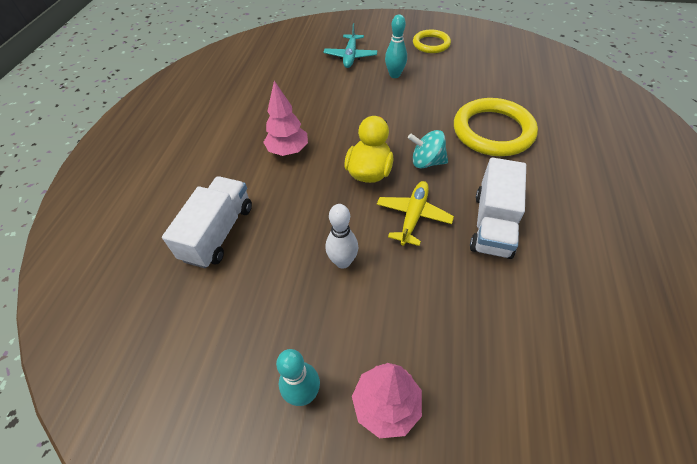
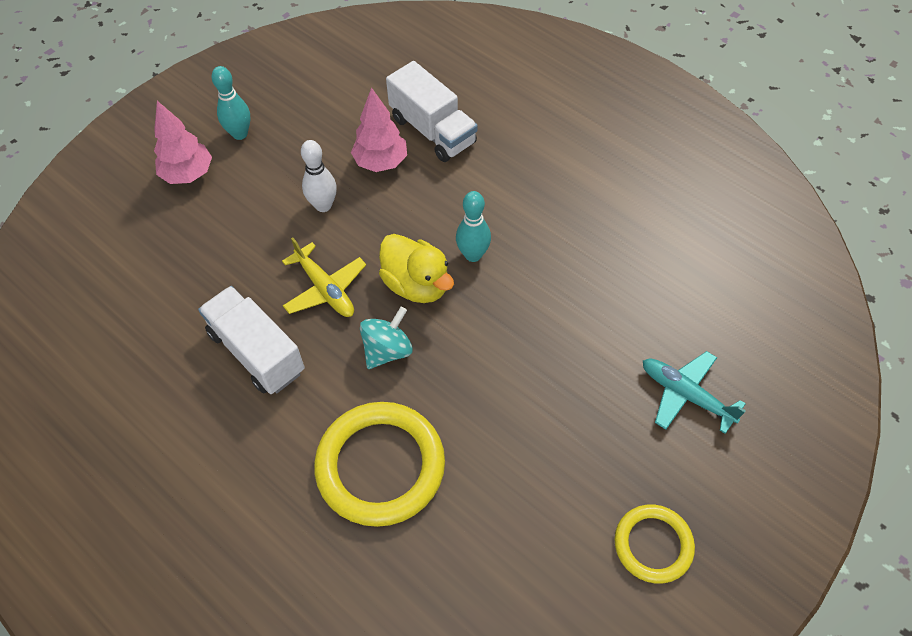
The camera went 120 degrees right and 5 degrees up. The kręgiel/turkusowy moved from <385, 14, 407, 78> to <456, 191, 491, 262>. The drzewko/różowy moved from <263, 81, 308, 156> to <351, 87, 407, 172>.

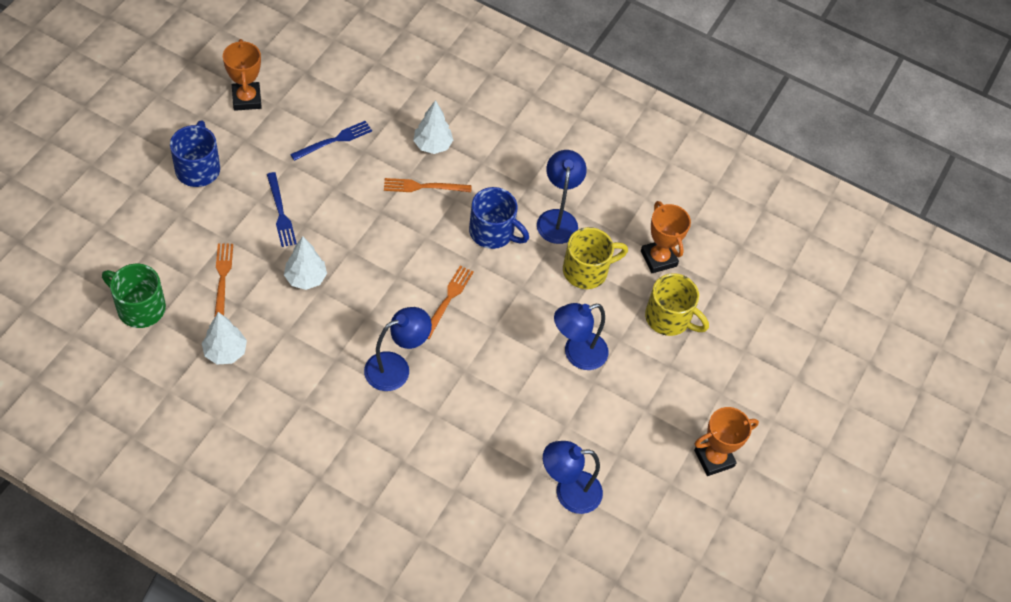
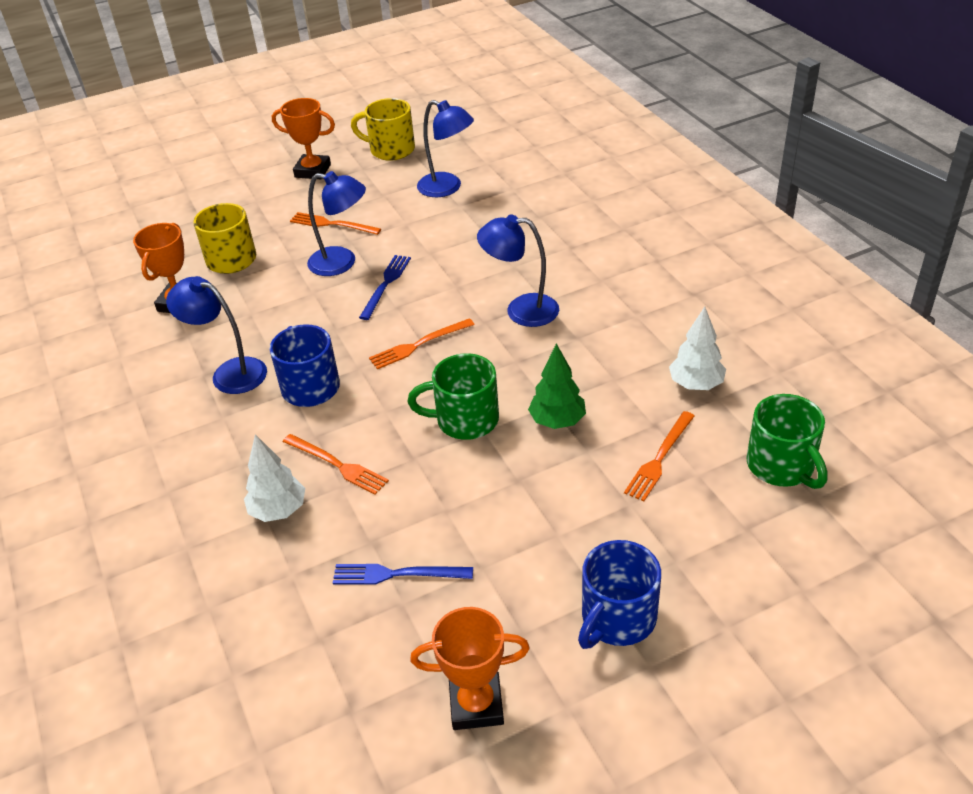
The camera went 135 degrees left and 15 degrees down. The puchar/pomarańczowy at <223, 39, 262, 111> turned 60 degrees clockwise. The lampka/niebieski at <537, 150, 587, 244> turned 75 degrees clockwise. The widelec/niebieski moved from <267, 172, 297, 247> to <359, 255, 411, 320>. The kubek/żółty moved from <563, 227, 628, 289> to <351, 98, 415, 161>. The drzewko/biały at <284, 236, 327, 290> became the drzewko/zielony at <528, 343, 586, 429>. The widelec/pomarańczowy at <290, 212, 381, 235> appeared. The kubek/zielony at <408, 353, 499, 440> appeared.

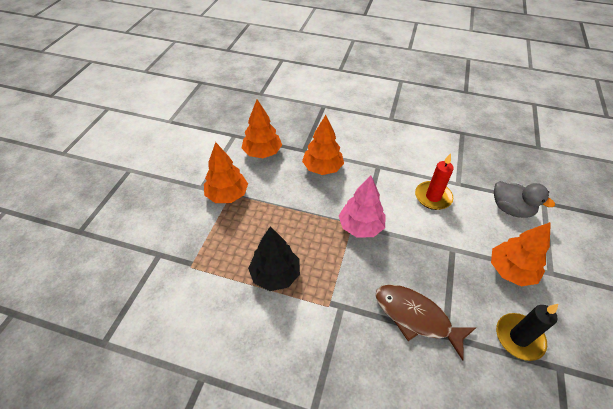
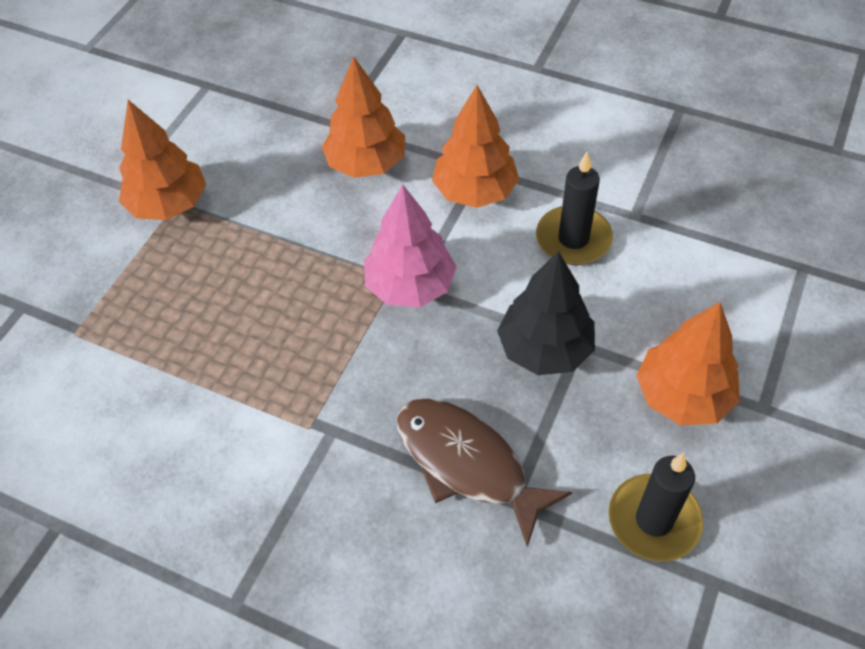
The camera went 10 degrees right and 5 degrees up. The drzewko/pomarańczowy moved from <242, 100, 282, 158> to <432, 85, 519, 208>. The świeca/czerwony at <415, 153, 454, 210> became the świeca/czarny at <536, 152, 613, 265>. The kaczka/szary at <494, 181, 555, 218> disappeared. The drzewko/czarny moved from <248, 226, 300, 291> to <497, 251, 595, 375>.

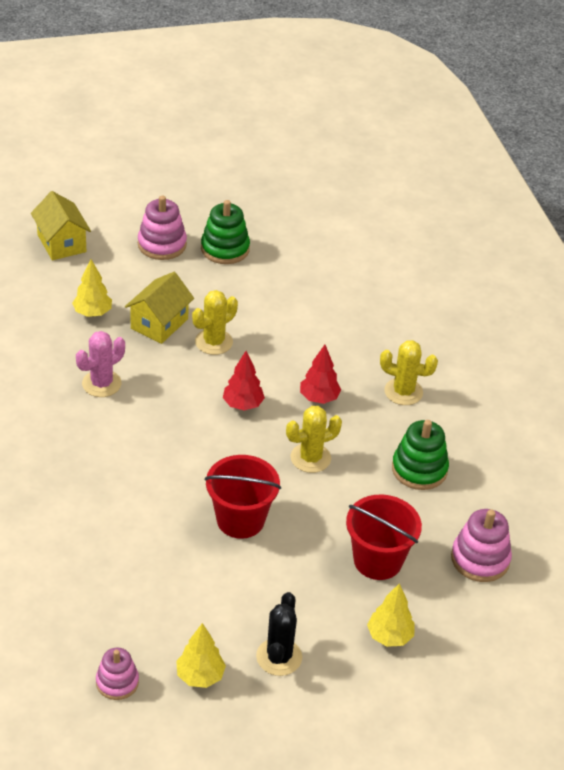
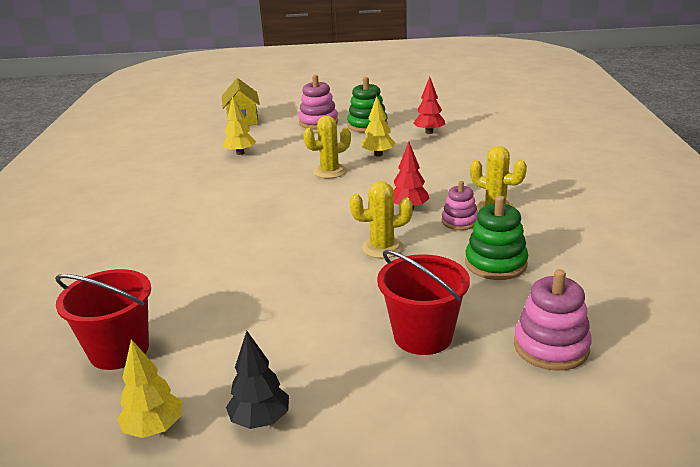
The camera went 20 degrees right and 15 degrees down. The domek/żółty at <125, 272, 194, 344> disappeared. The kaktus/różowy at <76, 331, 125, 397> disappeared. The drzewko/czerwony moved from <223, 351, 265, 410> to <413, 77, 445, 134>. The wiadro/czerwony moved from <205, 455, 281, 539> to <55, 269, 151, 370>. The drzewko/żółty moved from <367, 583, 414, 647> to <362, 96, 396, 156>. The kaktus/czarny at <256, 592, 302, 676> was replaced by the drzewko/czarny at <226, 331, 289, 429>. The zabawka nakładanka/różowy moved from <96, 647, 139, 700> to <442, 181, 478, 230>.

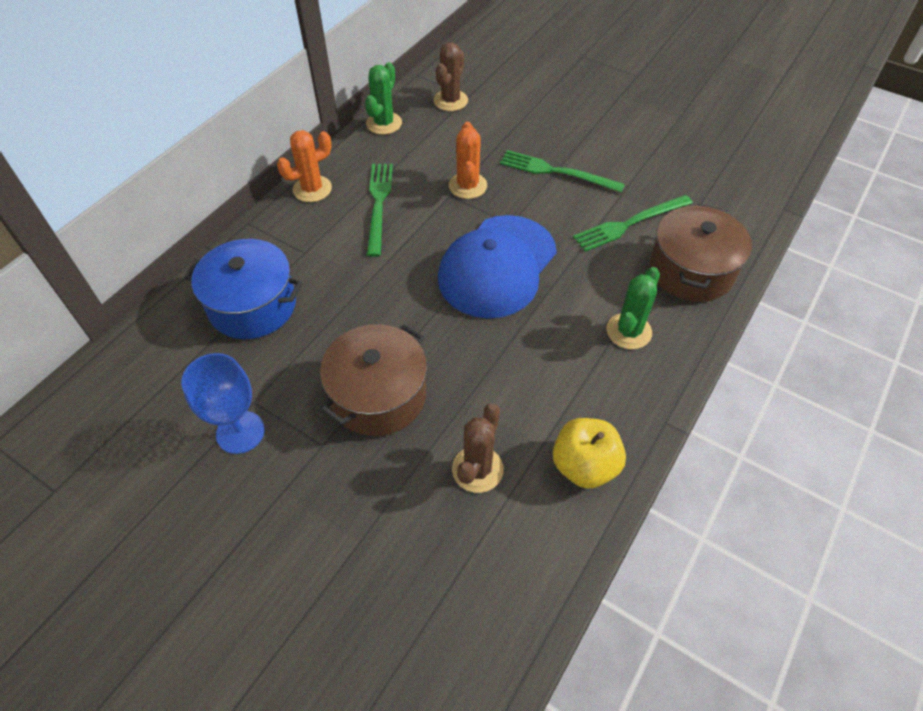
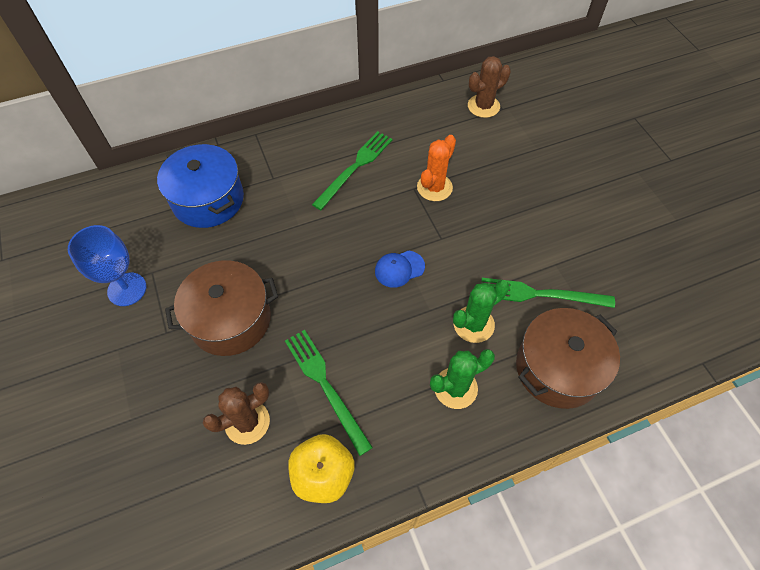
The camera went 35 degrees right and 5 degrees up. The kaktus/zielony moved from <365, 62, 402, 135> to <453, 280, 510, 343>. The kaktus/pomarańczowy at <277, 130, 332, 202> disappeared. The widelec/zielony moved from <500, 150, 625, 192> to <285, 330, 373, 456>. The czapka/niebieski at <438, 215, 557, 318> changed to 0.40 times the size.

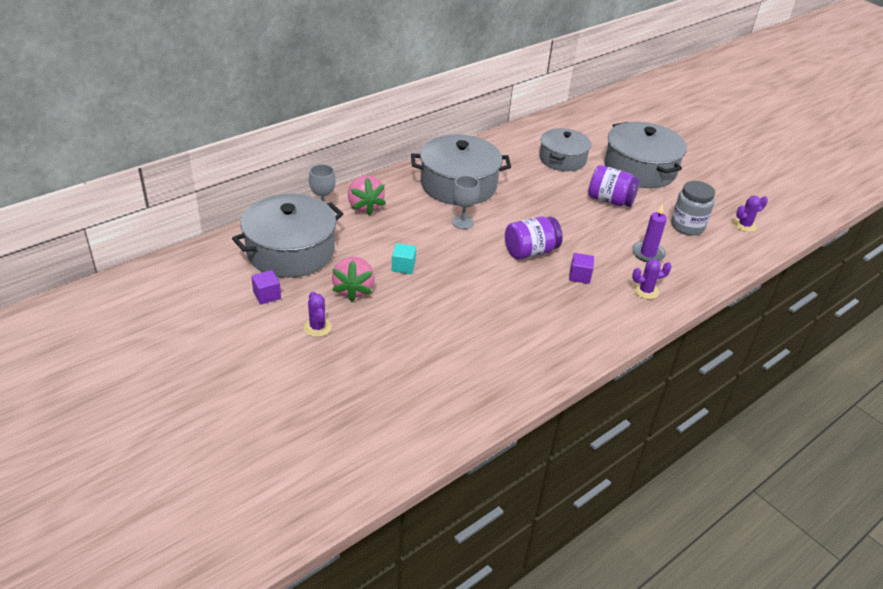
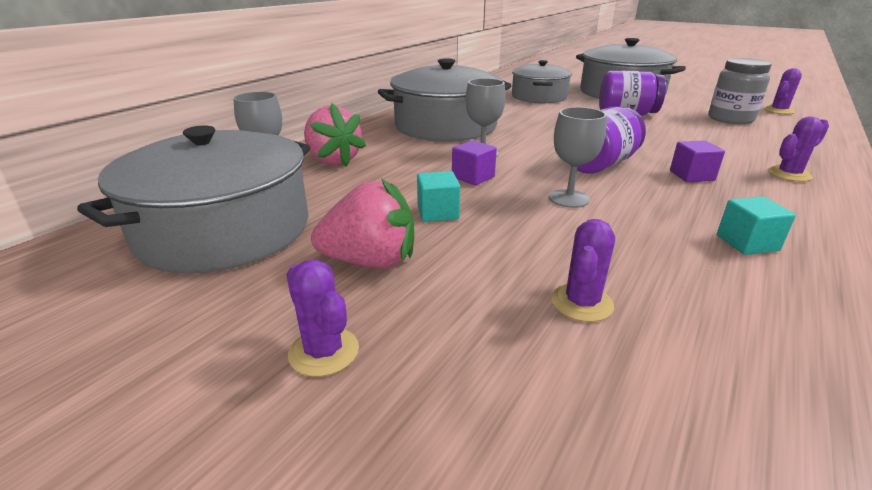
The camera went 15 degrees left and 10 degrees down. The świeca/fioletowy at <632, 204, 667, 262> disappeared. The truskawka/różowy at <332, 257, 375, 301> turned 75 degrees counterclockwise. The sześcian/fioletowy moved from <251, 270, 281, 304> to <452, 140, 497, 185>. The kielich/szary at <549, 107, 607, 208> appeared. The sześcian/turkusowy at <717, 196, 796, 255> appeared. The kaktus/fioletowy at <551, 219, 615, 322> appeared.

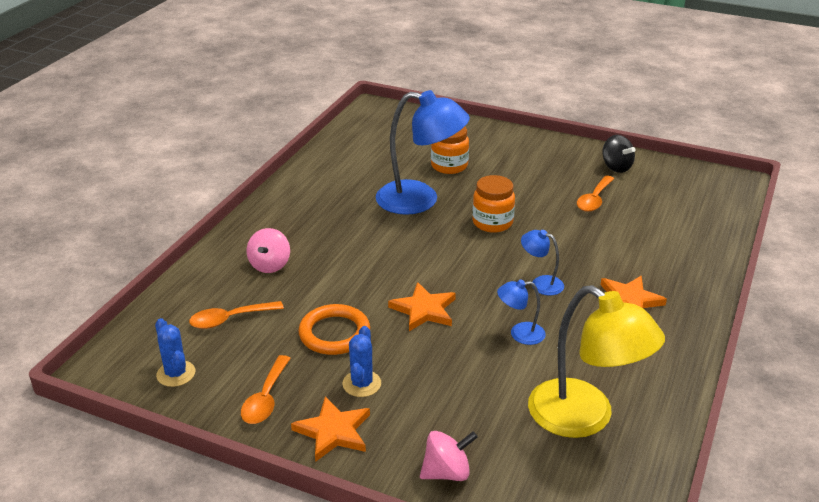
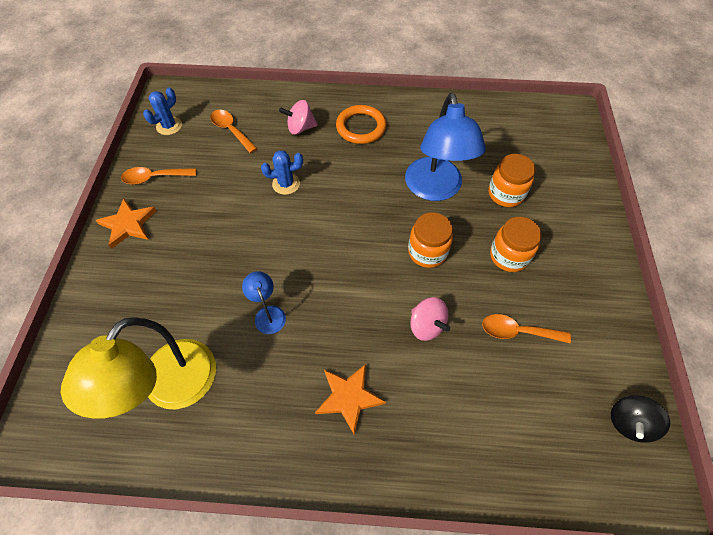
The camera went 70 degrees right and 25 degrees up. The bączek/czarny moved from <602, 135, 636, 173> to <611, 395, 670, 443>. The lampka/niebieski at <521, 230, 564, 296> disappeared. The gwiazda/pomarańczowy at <388, 282, 456, 331> disappeared. The pierścień/pomarańczowy moved from <298, 304, 370, 355> to <336, 105, 387, 144>. The kaktus/niebieski moved from <342, 326, 381, 397> to <261, 150, 303, 195>. The bączek/różowy moved from <420, 431, 478, 481> to <410, 297, 450, 341>. The słoik/pomarańczowy at <490, 217, 542, 272> appeared.

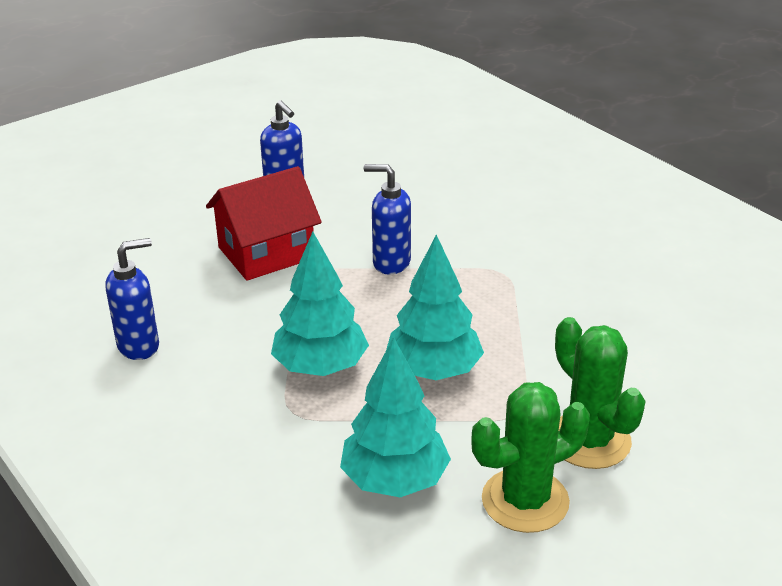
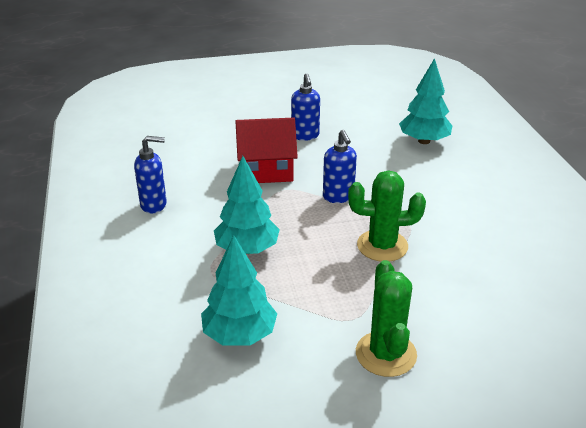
The camera went 25 degrees right and 0 degrees up. The dozownik mydła/niebieski at <364, 164, 411, 275> turned 150 degrees counterclockwise. The drzewko/turkusowy moved from <386, 234, 484, 380> to <399, 58, 452, 144>. The kaktus/zielony moved from <471, 382, 590, 533> to <348, 170, 426, 262>.

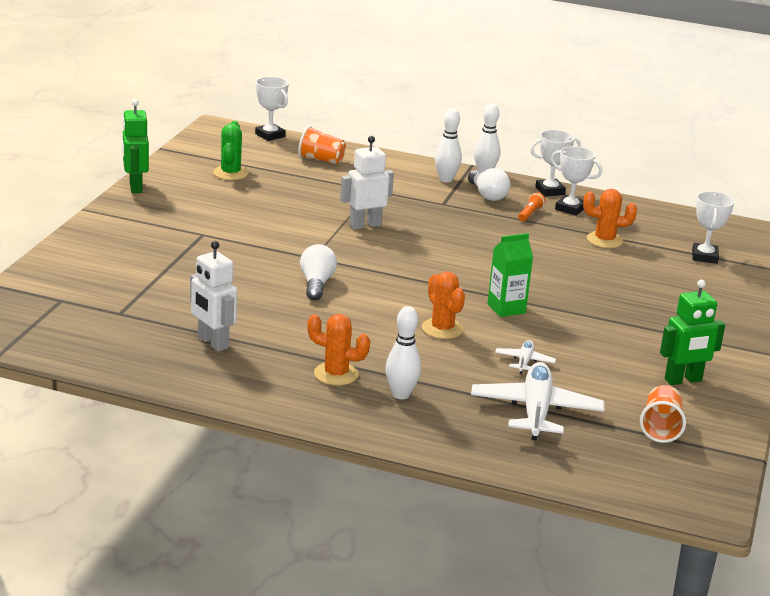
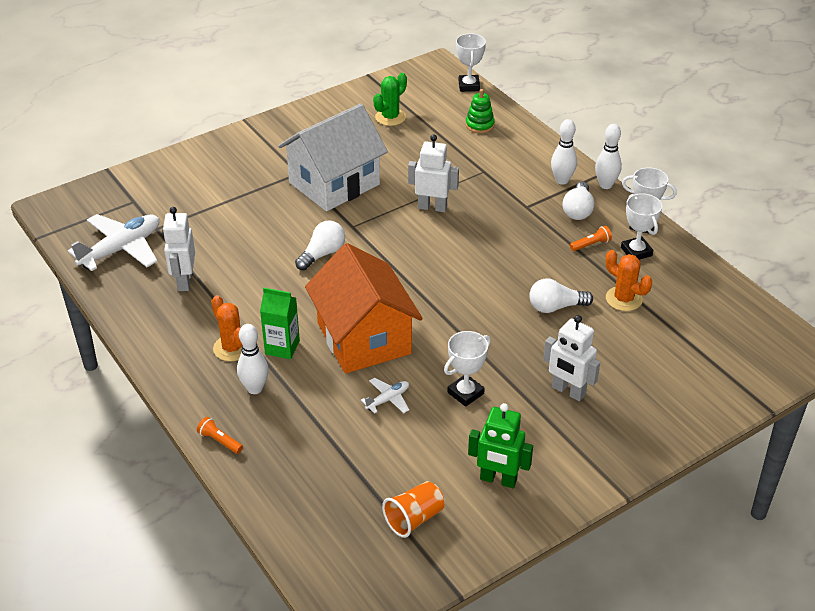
The camera went 40 degrees right and 15 degrees up. The robot/zielony at <122, 99, 149, 193> disappeared. The szklanka/pomarańczowy at <298, 126, 346, 164> was replaced by the zabawka nakładanka/zielony at <466, 89, 495, 133>. The puchar/biały moved from <692, 191, 734, 264> to <444, 331, 491, 407>. The karton mleka/zielony moved from <487, 233, 533, 317> to <260, 288, 300, 359>. The kaktus/pomarańczowy at <422, 271, 465, 339> was replaced by the domek/pomarańczowy at <305, 243, 423, 374>. The samolot/biały moved from <471, 362, 604, 441> to <68, 214, 159, 271>. The domek/biały at <278, 104, 388, 211> appeared. The żarówka/biały at <529, 278, 593, 313> appeared. The robot/biały at <543, 315, 600, 401> appeared. The latarka/pomarańczowy at <197, 417, 243, 454> appeared.

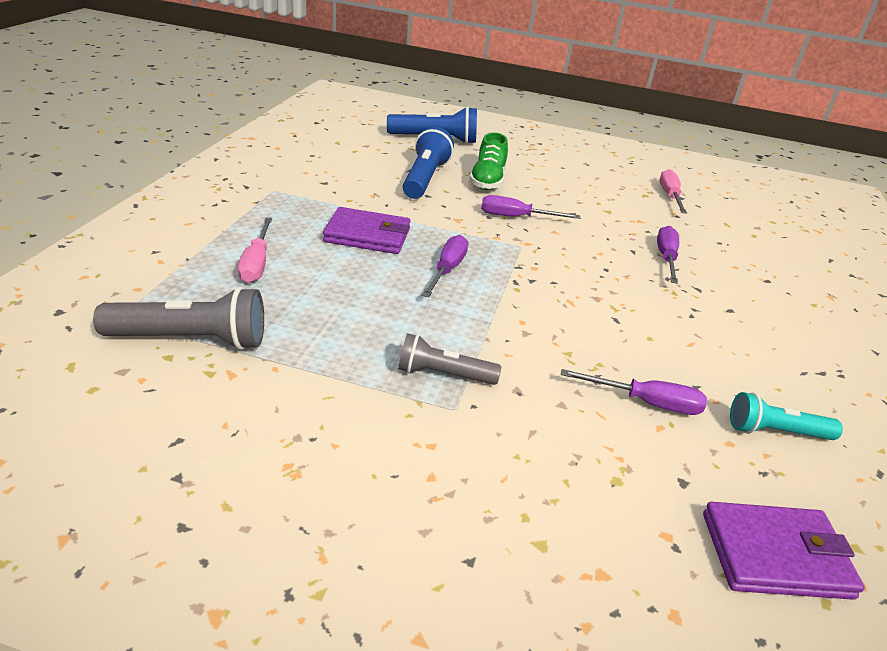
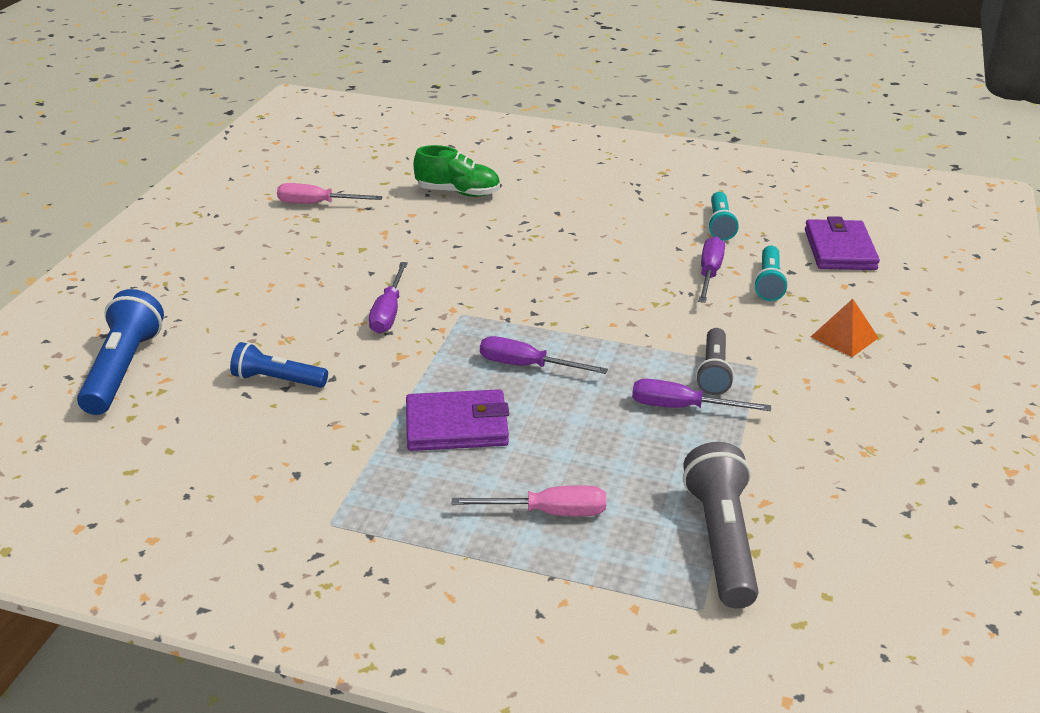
The camera went 85 degrees left and 0 degrees up. The latarka/niebieski at <403, 127, 454, 199> changed to 0.64 times the size. The but/zielony moved from <469, 133, 508, 190> to <414, 145, 500, 197>. The portfel/fioletowy at <323, 207, 411, 254> turned 75 degrees clockwise. The śrubokręt/fioletowy moved from <657, 226, 679, 284> to <632, 379, 771, 411>. The latarka/turkusowy at <754, 246, 788, 301> appeared. The piramida/pomarańczowy at <811, 299, 879, 357> appeared.

